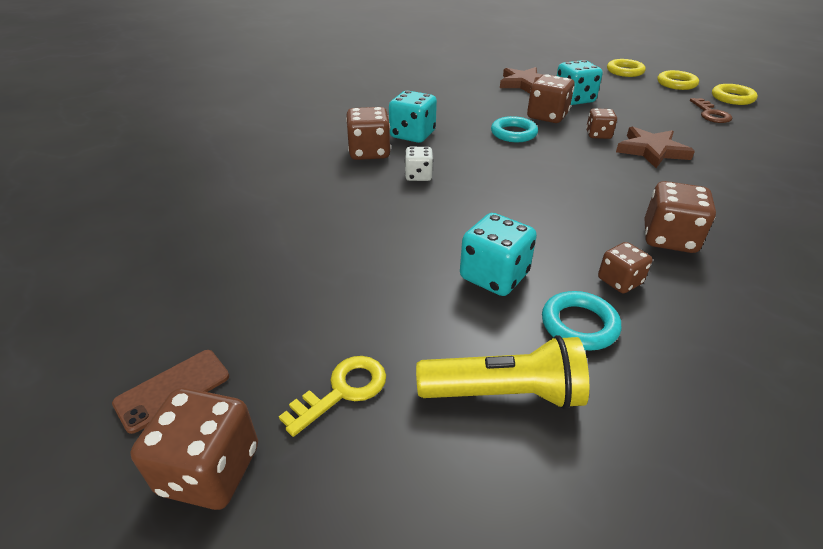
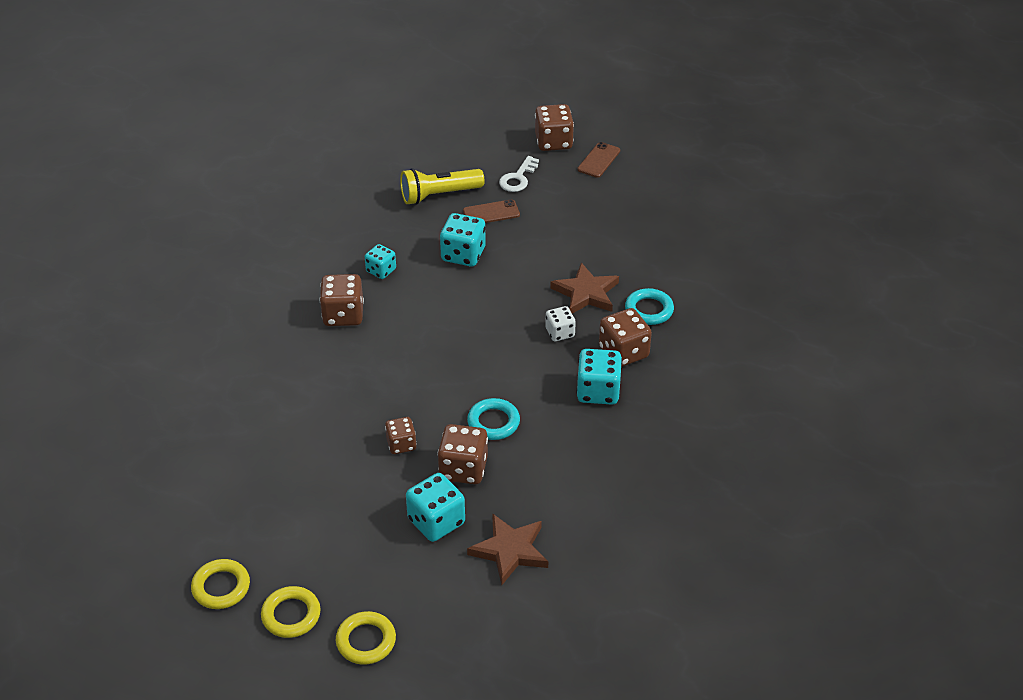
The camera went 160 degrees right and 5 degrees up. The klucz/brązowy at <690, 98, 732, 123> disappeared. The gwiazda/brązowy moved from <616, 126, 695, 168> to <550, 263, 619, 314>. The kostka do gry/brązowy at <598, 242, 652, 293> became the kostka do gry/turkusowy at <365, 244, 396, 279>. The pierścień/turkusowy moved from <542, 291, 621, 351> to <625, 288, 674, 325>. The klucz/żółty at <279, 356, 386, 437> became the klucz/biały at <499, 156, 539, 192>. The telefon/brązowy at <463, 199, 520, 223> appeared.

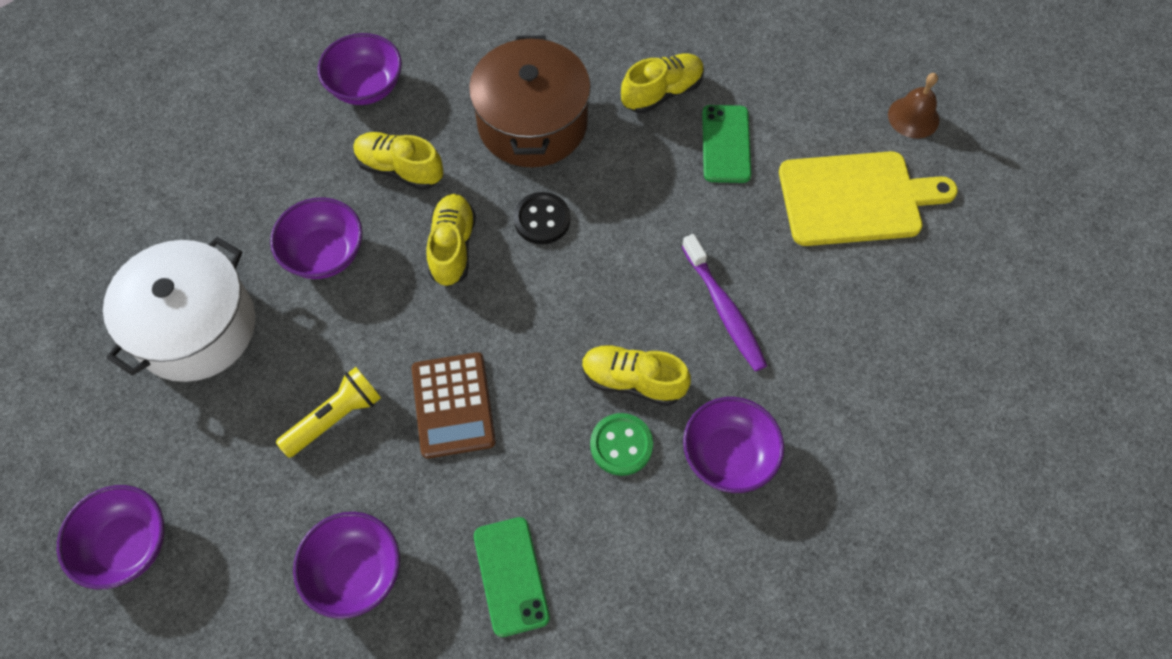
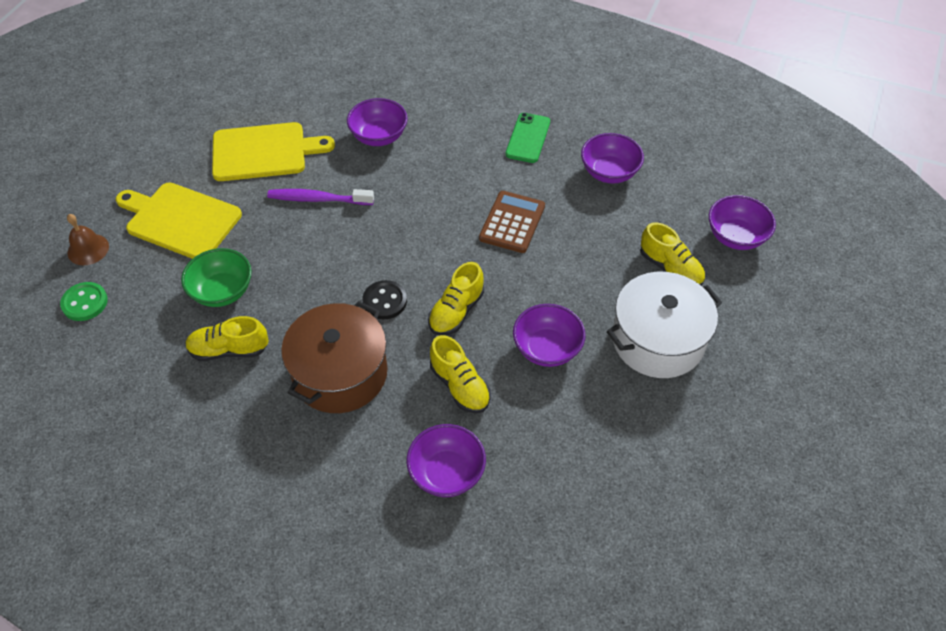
The camera went 150 degrees left and 10 degrees down. The telefon/zielony at <702, 105, 751, 183> was replaced by the miska/zielony at <181, 248, 252, 307>. The szczoteczka do zębów/fioletowy at <681, 234, 767, 372> turned 90 degrees counterclockwise. The but/żółty moved from <582, 345, 691, 406> to <640, 222, 705, 286>. The latarka/żółty at <276, 367, 381, 458> disappeared. The guzik/zielony moved from <590, 413, 653, 476> to <60, 282, 108, 321>. The deska do krojenia/żółty at <212, 122, 335, 181> appeared.

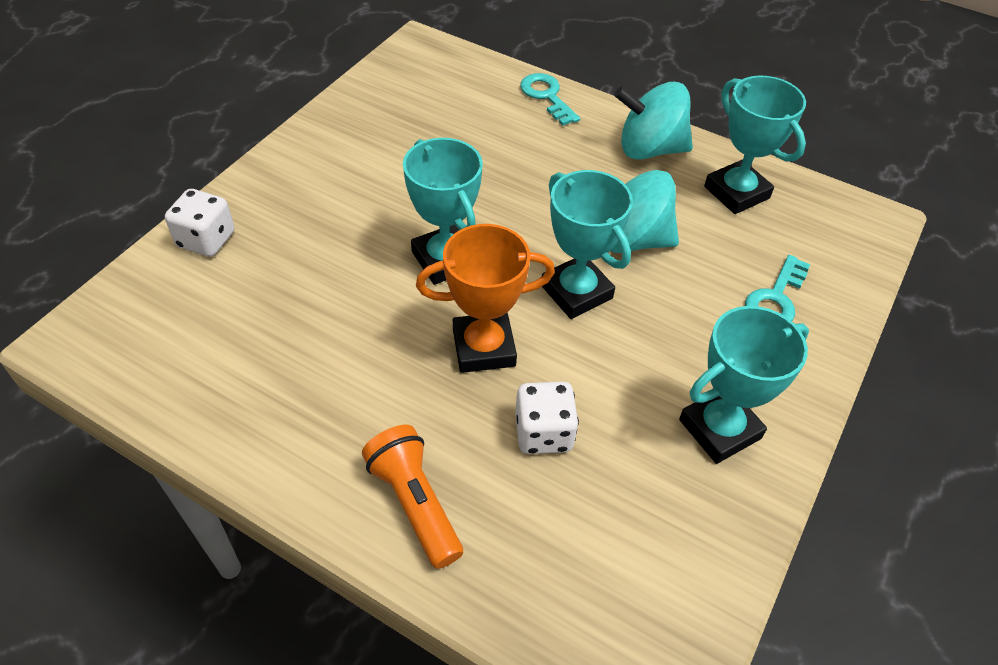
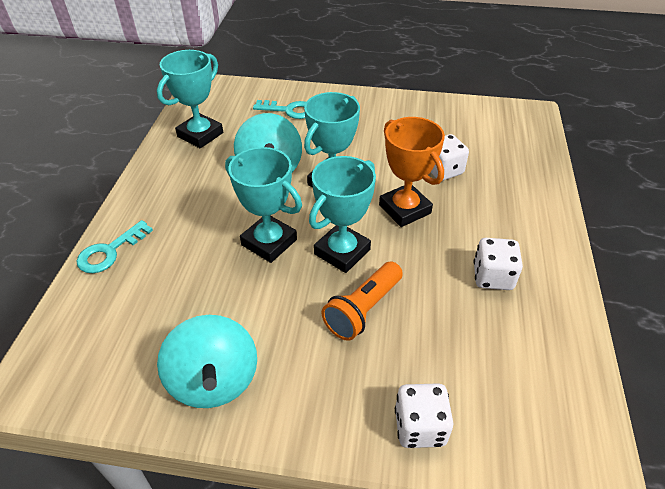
The camera went 110 degrees left and 5 degrees down. The bączek/turkusowy moved from <614, 82, 693, 160> to <157, 315, 257, 408>. The puchar/turkusowy moved from <679, 306, 809, 464> to <225, 147, 302, 263>. The latarka/pomarańczowy moved from <362, 425, 463, 569> to <322, 262, 403, 341>. The kostka do gry/biały at <473, 238, 523, 290> appeared.

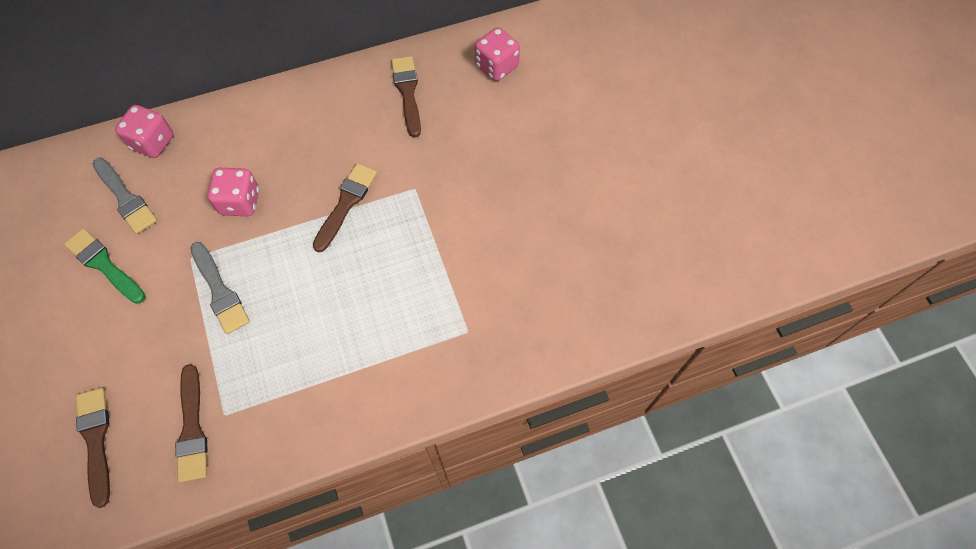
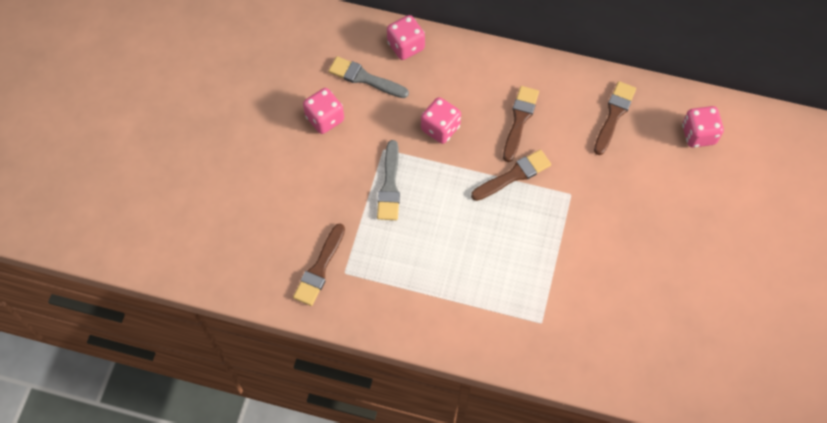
The camera went 35 degrees right and 0 degrees up. The pędzel/szary at <92, 158, 157, 234> turned 120 degrees clockwise. The pędzel/zielony at <64, 228, 145, 304> was replaced by the kostka do gry/różowy at <303, 88, 344, 134>. The pędzel/brązowy moved from <76, 388, 110, 508> to <503, 86, 539, 162>.

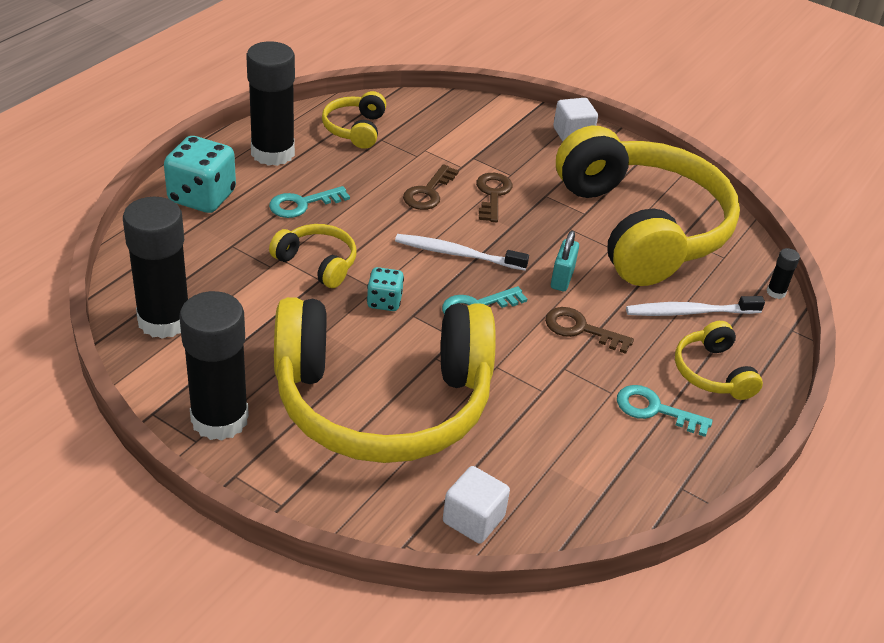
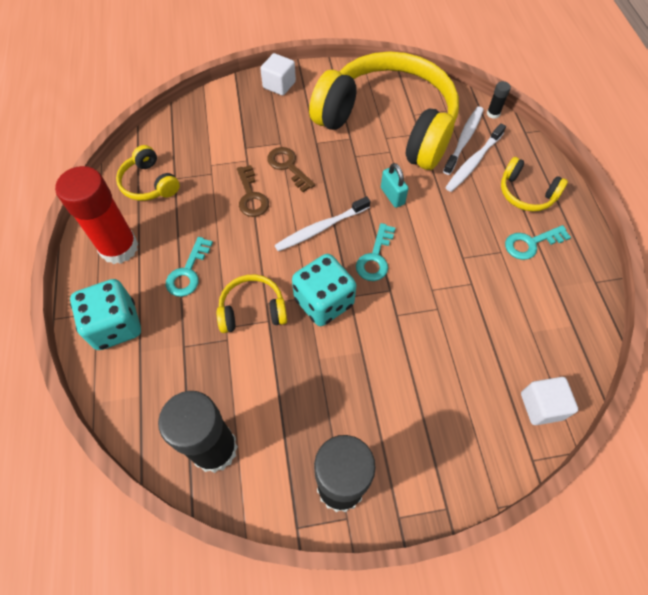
The camera went 40 degrees left and 20 degrees up. The klej w sztyfcie/czarny at <246, 41, 295, 166> became the klej w sztyfcie/czerwony at <55, 166, 138, 264>. The kostka do gry/turkusowy at <367, 267, 404, 311> changed to 1.83 times the size. The słuchawki/żółty at <274, 297, 496, 463> disappeared. The klucz/brązowy at <545, 307, 634, 354> disappeared. The szczoteczka do zębów/biały at <443, 106, 484, 175> appeared.

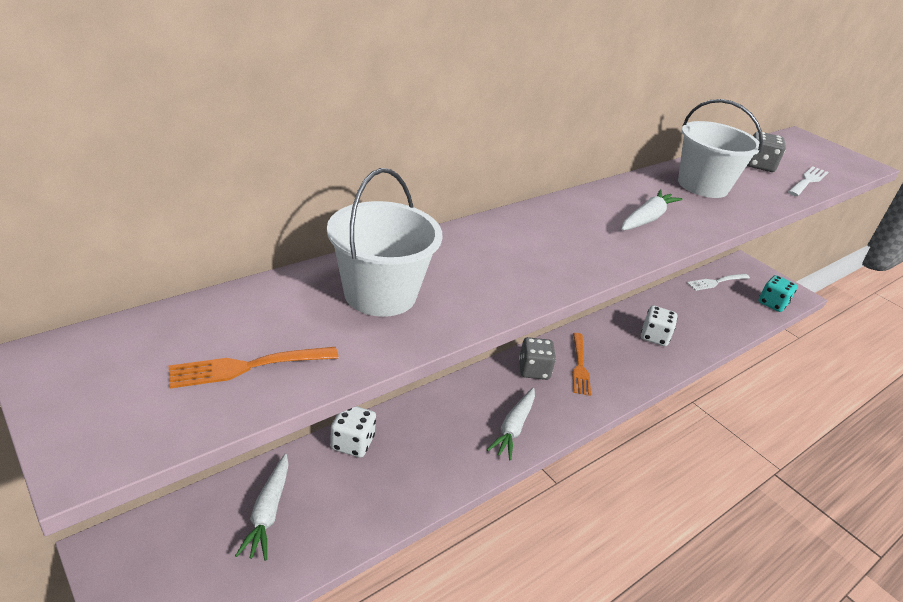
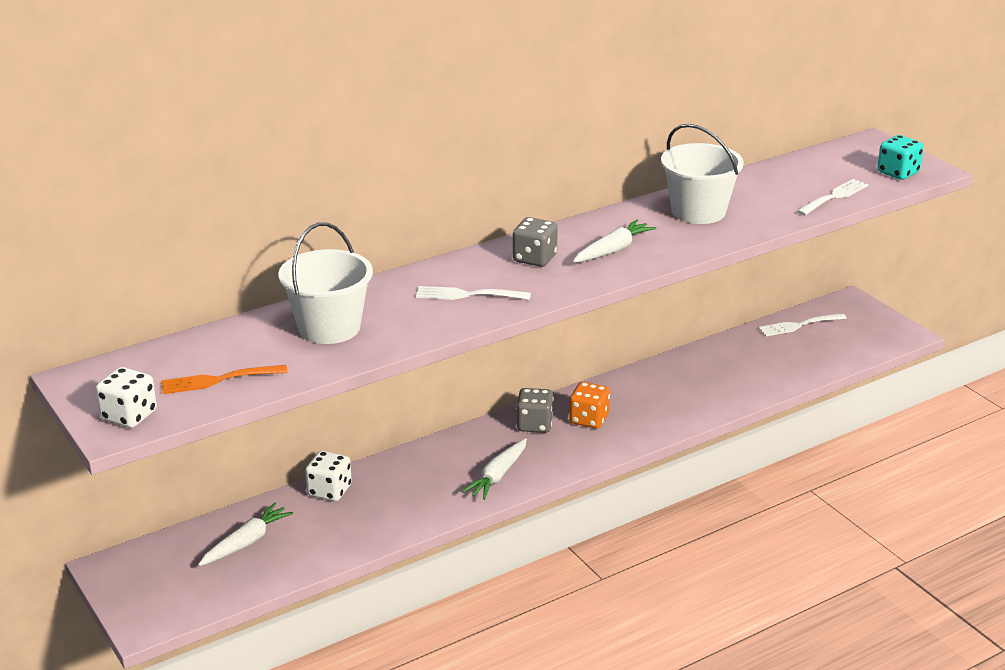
The camera went 10 degrees right and 5 degrees down. The kostka do gry/szary moved from <747, 131, 786, 172> to <513, 217, 558, 267>. The kostka do gry/turkusowy moved from <758, 275, 797, 312> to <877, 135, 924, 180>. The kostka do gry/biały moved from <641, 306, 677, 346> to <96, 367, 157, 428>. The widelec/pomarańczowy at <572, 333, 591, 396> was replaced by the kostka do gry/pomarańczowy at <569, 382, 610, 429>. The marchewka/biały at <235, 454, 289, 561> turned 150 degrees counterclockwise. The widelec/biały at <416, 286, 531, 300> appeared.

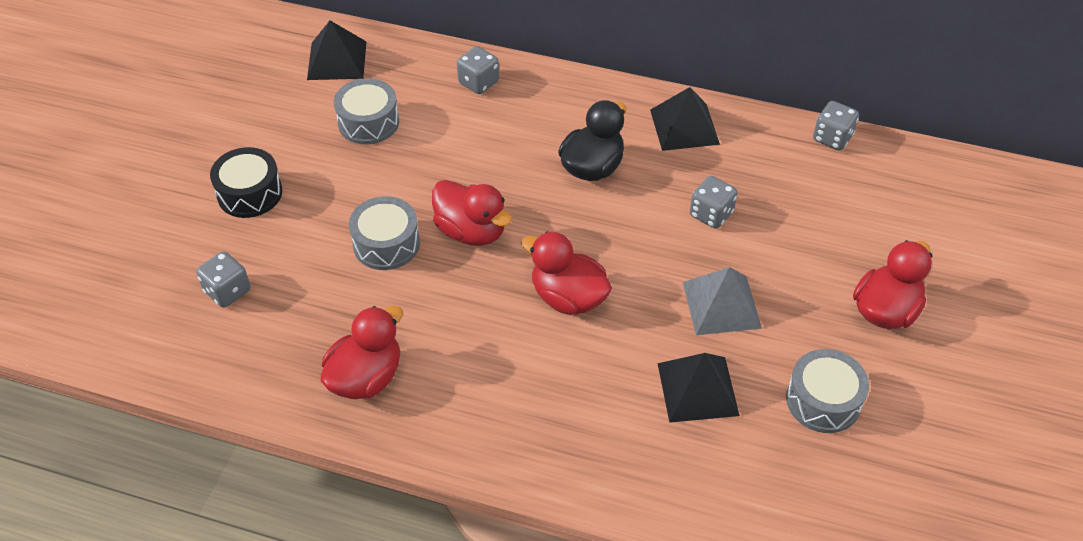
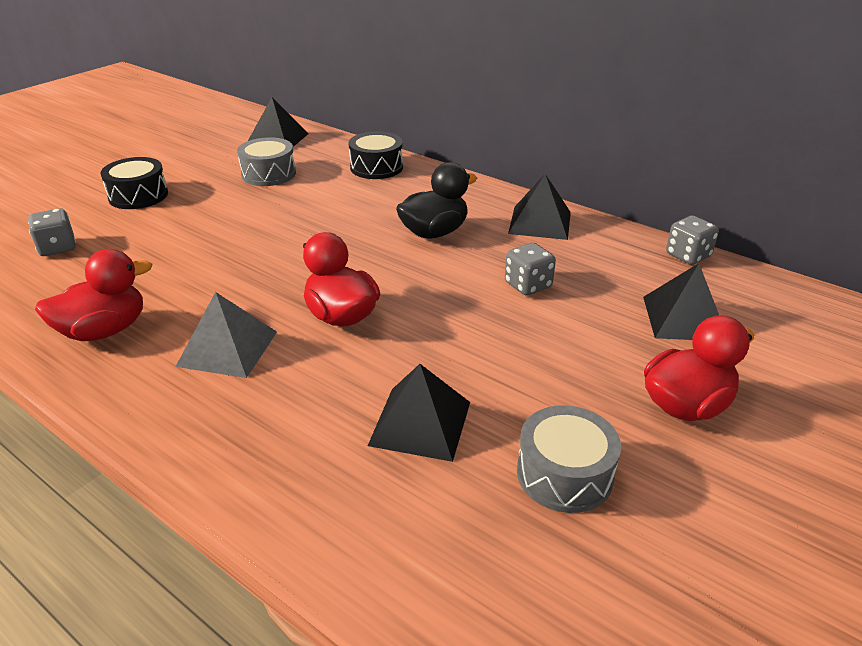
The camera went 20 degrees right and 15 degrees down. The kostka do gry/szary at <457, 46, 499, 94> was replaced by the bęben/czarny at <348, 132, 403, 179>. The kaczka/czerwony at <432, 180, 512, 246> disappeared. The bęben/szary at <349, 196, 420, 270> disappeared. The piramida/szary moved from <683, 267, 762, 335> to <175, 292, 277, 378>. The piramida/czarny at <643, 263, 719, 340> appeared.

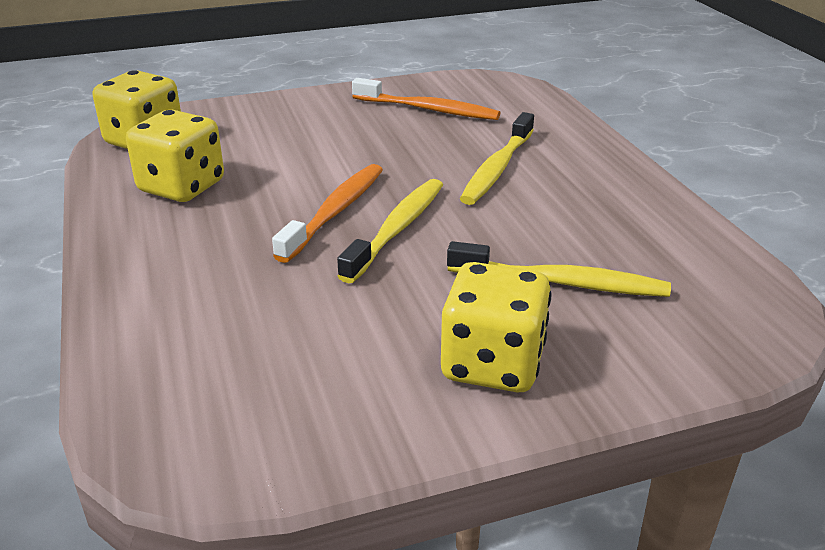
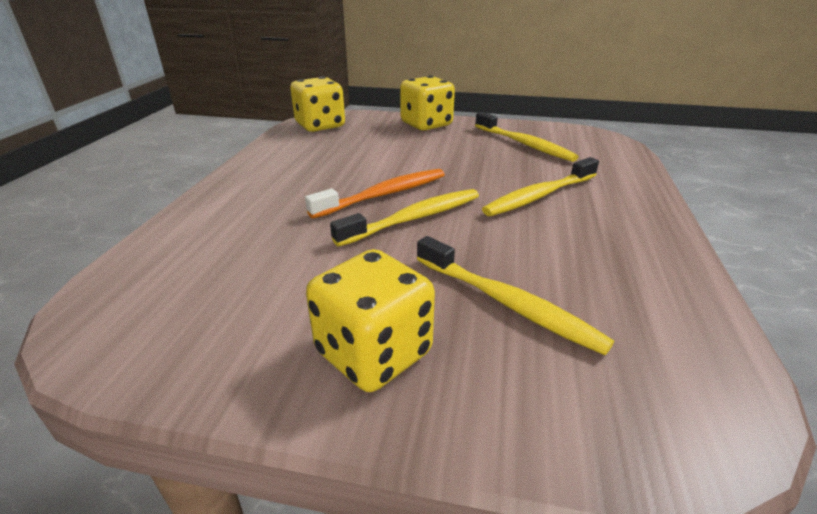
The camera went 30 degrees right and 0 degrees up. The szczoteczka do zębów/pomarańczowy at <352, 78, 501, 120> became the szczoteczka do zębów/żółty at <475, 112, 579, 162>. The kostka do gry/żółty moved from <126, 110, 224, 202> to <400, 76, 455, 131>.

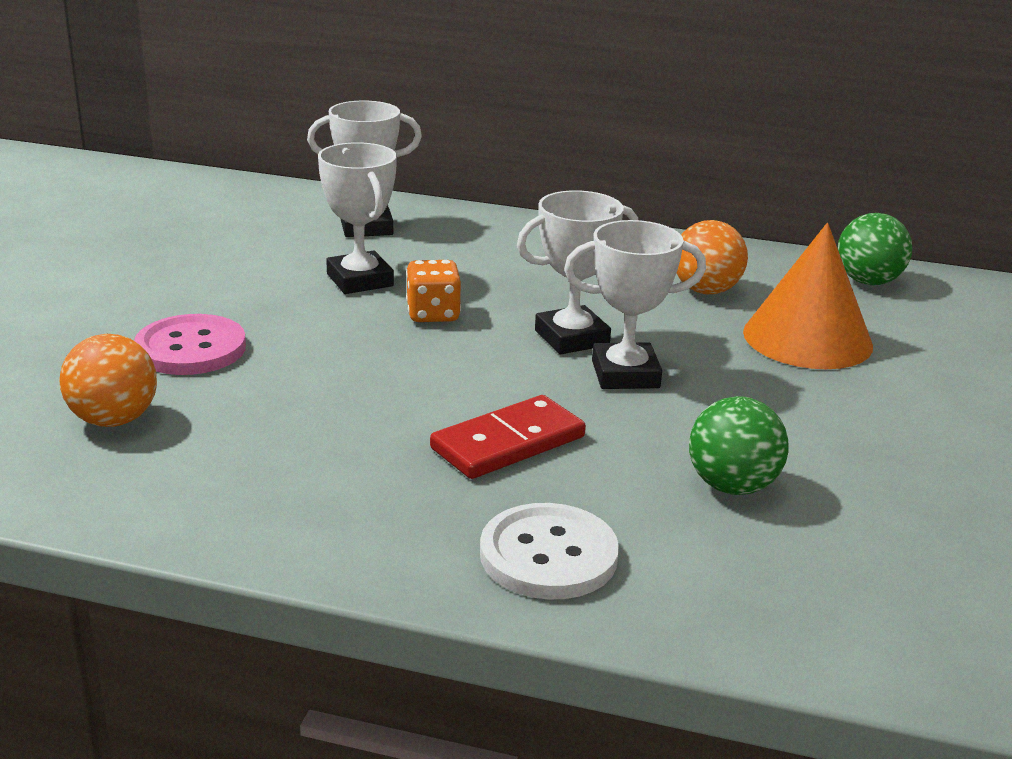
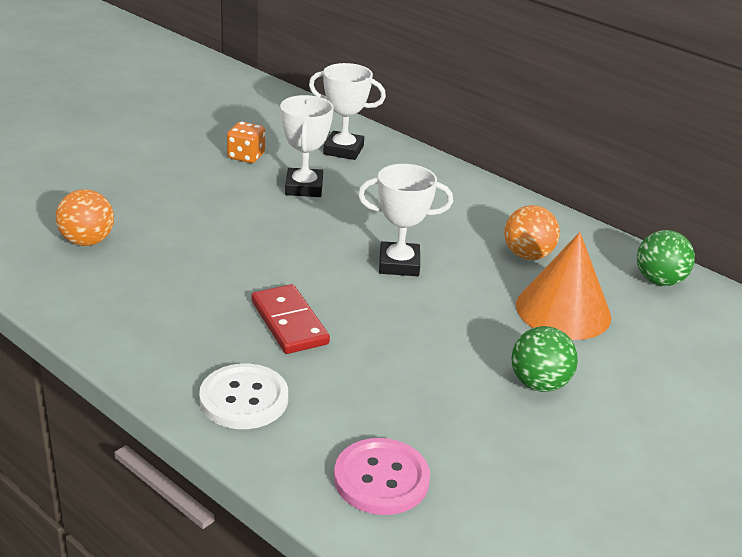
The camera went 25 degrees right and 5 degrees up. The puchar/biały at <564, 220, 706, 389> disappeared. The kostka do gry/pomarańczowy moved from <406, 260, 461, 322> to <227, 122, 265, 163>. The guzik/różowy moved from <134, 314, 246, 375> to <334, 438, 430, 515>. The kostka domina/czerwony at <430, 395, 586, 479> turned 75 degrees clockwise. The piłka/zielony moved from <689, 396, 788, 495> to <511, 326, 578, 392>.

